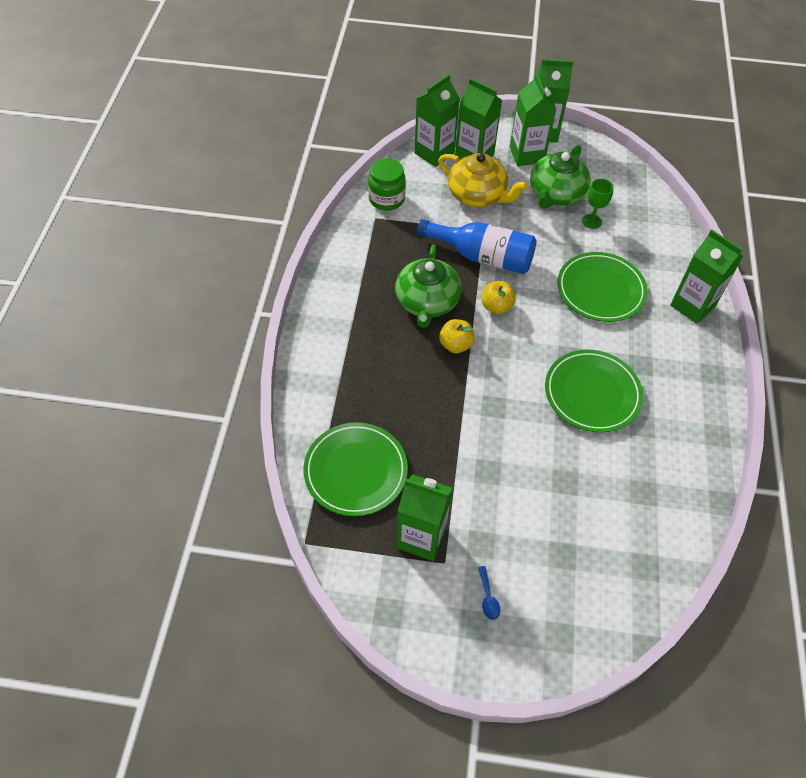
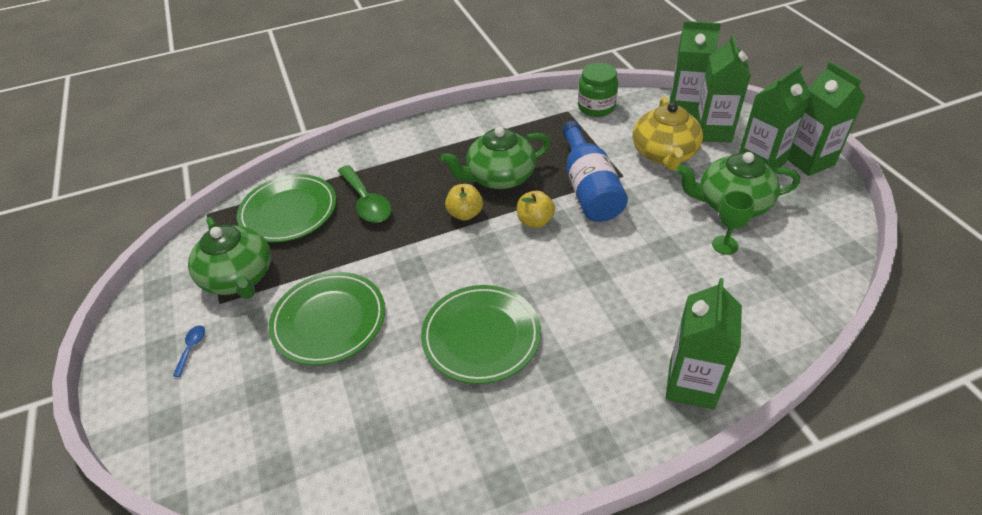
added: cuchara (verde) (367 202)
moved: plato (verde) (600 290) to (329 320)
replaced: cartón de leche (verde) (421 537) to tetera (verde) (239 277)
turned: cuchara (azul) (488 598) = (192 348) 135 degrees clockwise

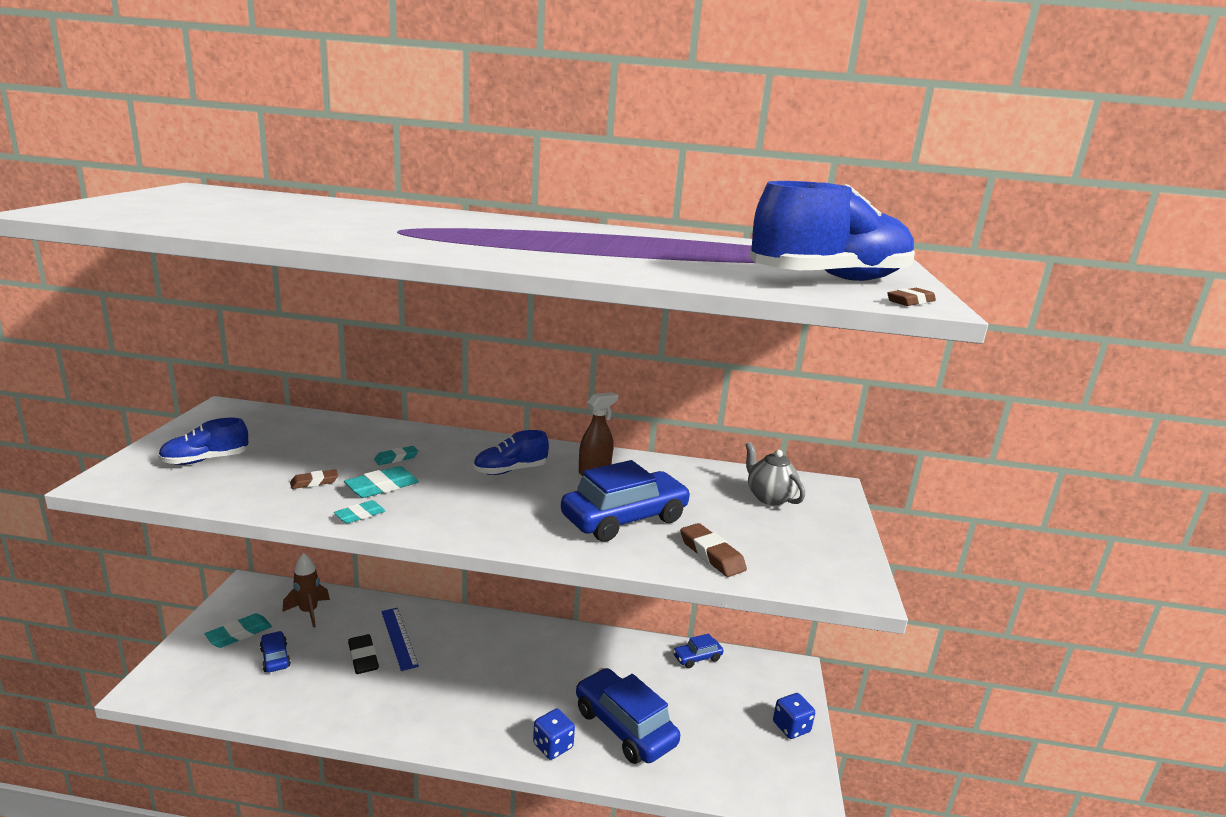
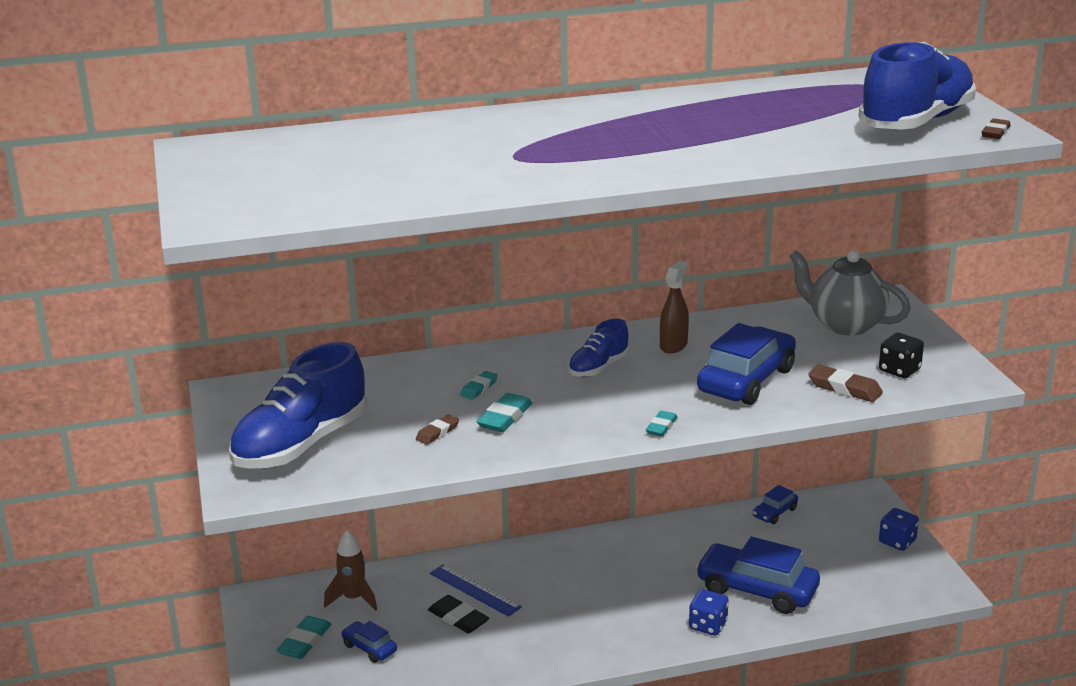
added: dado (negro) (899 370)
moved: goma de borrar (turquesa) (360 515) to (661 427)
resized: zapato (azul) (205 460) = (301 445) x1.90; tetera (gris) (769 497) = (845 325) x1.52

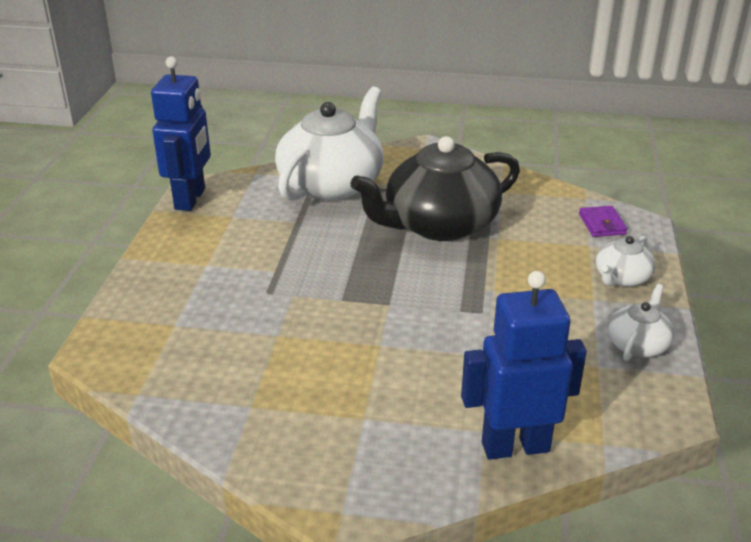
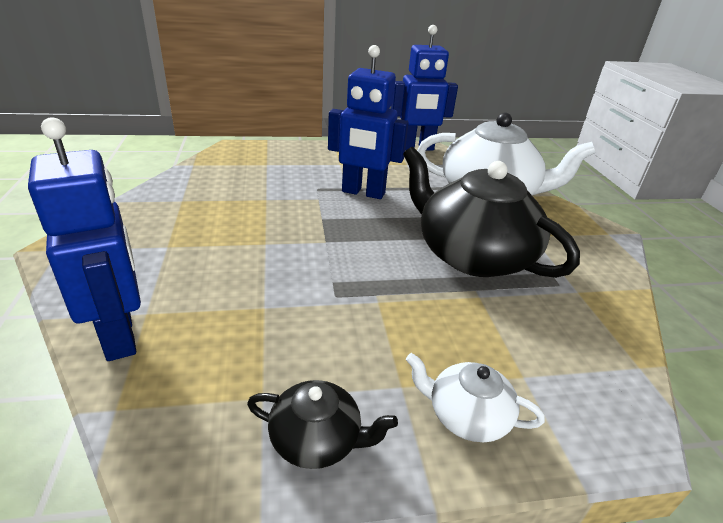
removed: cartera (morado) (602 224)
added: robot (azul) (363 193)
recoloured: tetera (blanco) (637 344) to tetera (negro) (317 439)

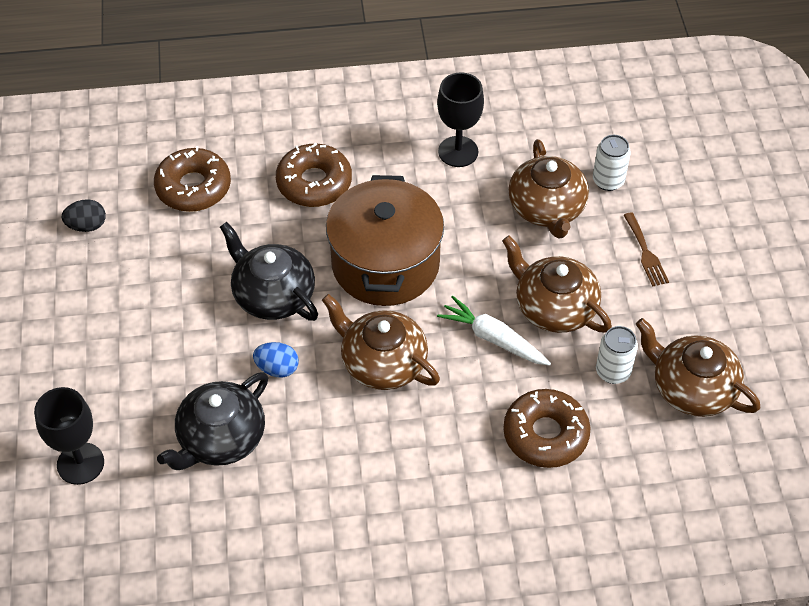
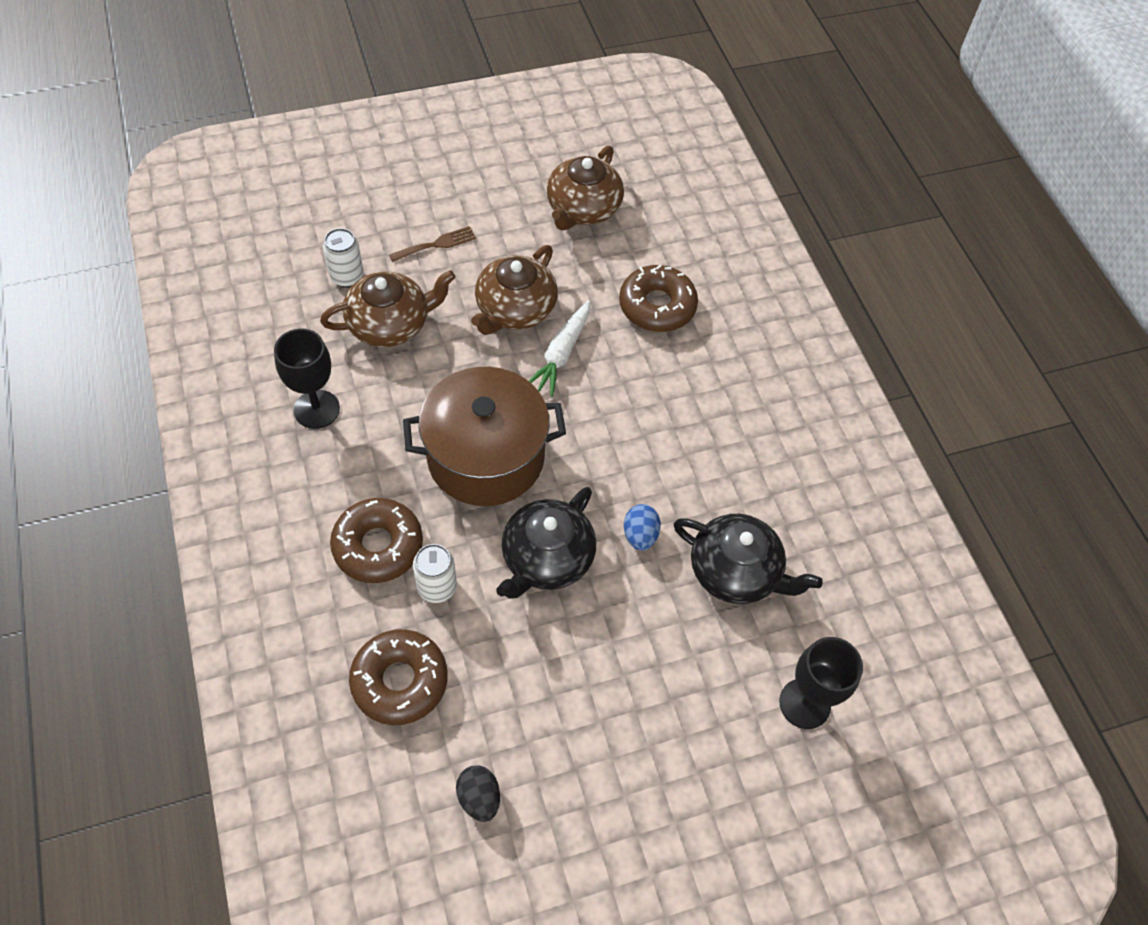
removed: tetera (marrón) (382 363)
moved: lata (blanco) (613 372) to (437 587)

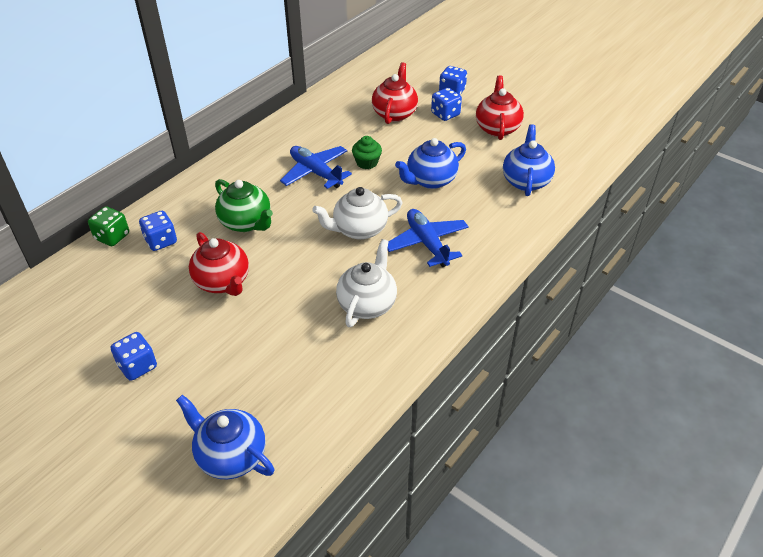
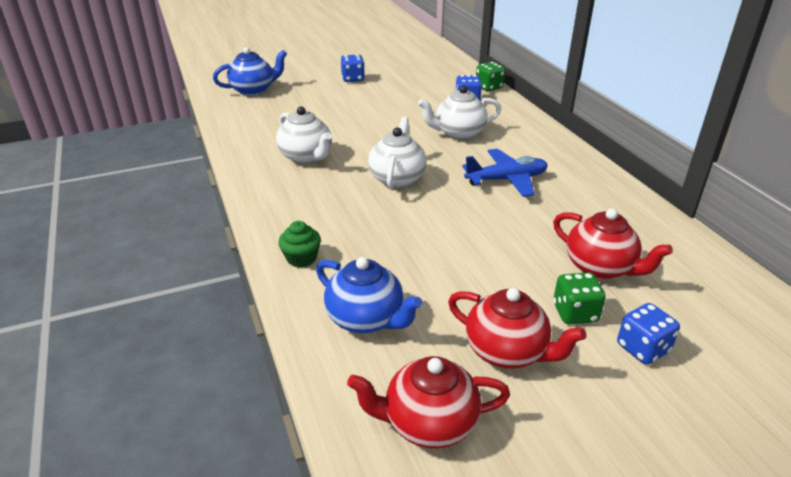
removed: avión (azul) (427 243); tetera (azul) (430 180)
moved: magdalena (verde) (367 162) to (301 258); tetera (rojo) (223 282) to (429 423)
recoloured: tetera (verde) (246 223) to tetera (blanco) (458 133); dado (azul) (445 114) to dado (verde) (575 313)

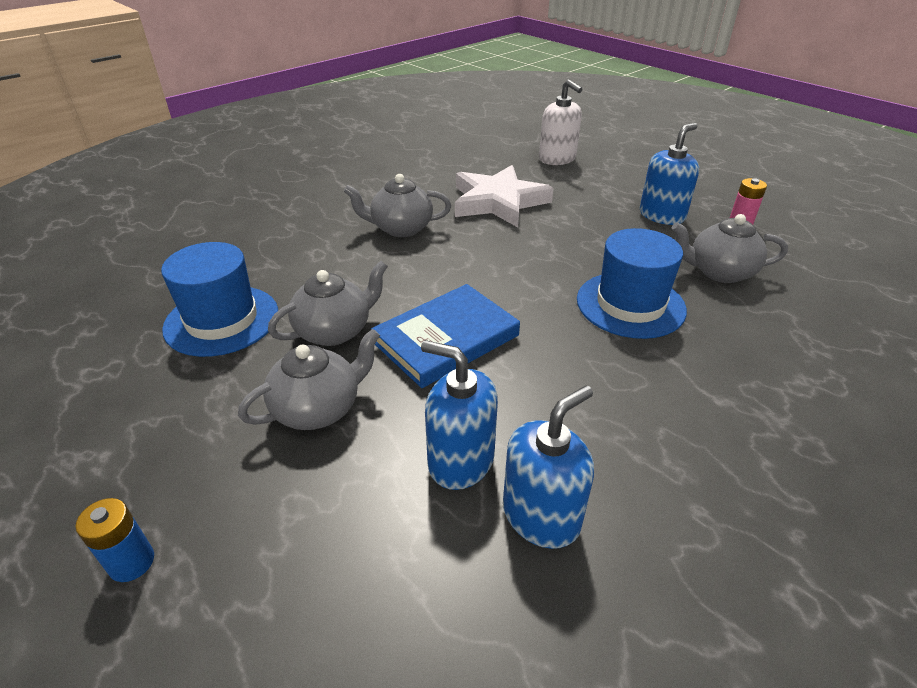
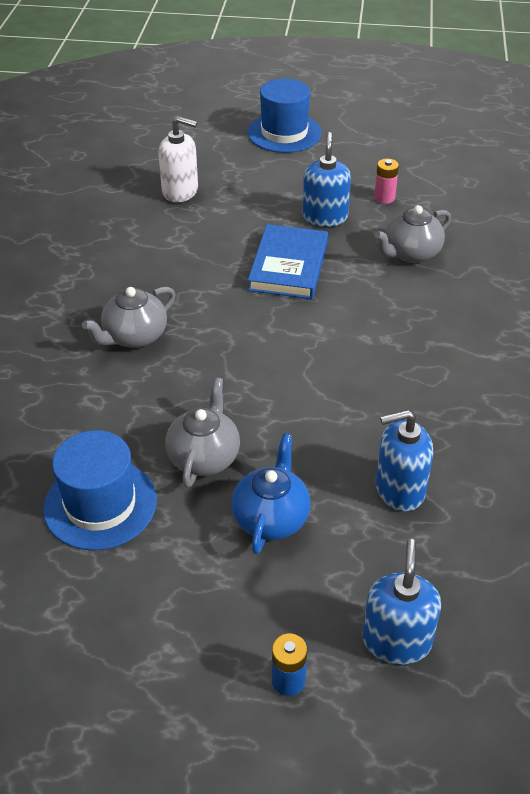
removed: estrella (blanco) (498 202)
moved: sombrero (azul) (630 304) to (284 133); libro (azul) (446 339) to (288 266); dispensador de jabón (azul) (541 516) to (396 641)
recoloured: tetera (gris) (318 408) to tetera (azul) (271 517)

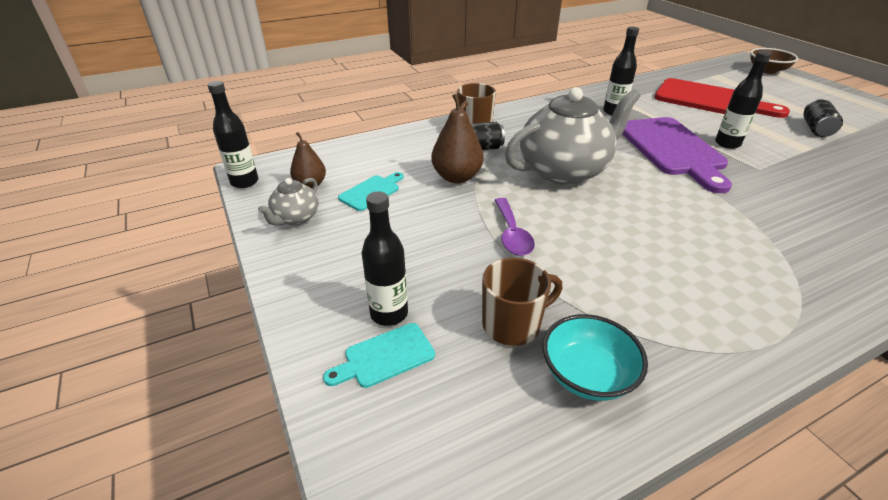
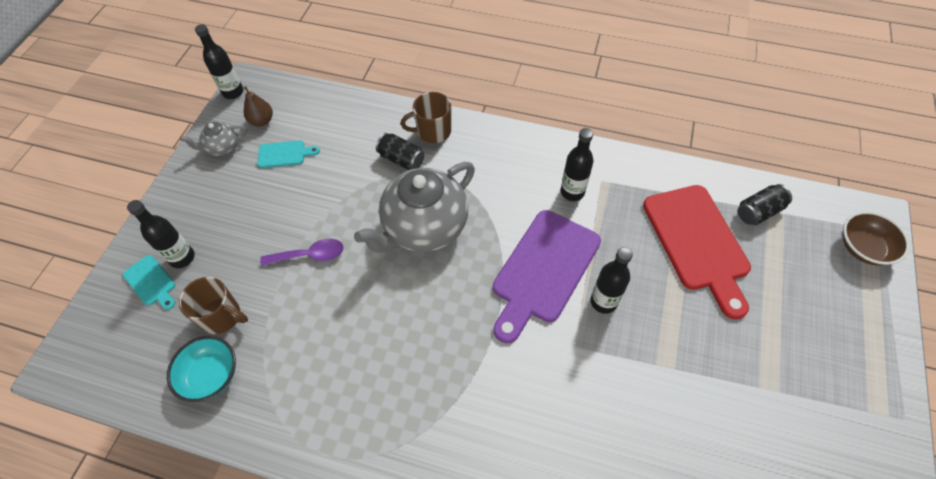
removed: pera (marrón) (457 177)
moved: lata (negro) (816 129) to (758 212)
turned: tabla de cortar (turquesa) (385 356) = (151 282) 150 degrees counterclockwise; cuchara (morado) (512 234) = (309 255) 135 degrees counterclockwise; tetera (gris) (564 171) = (424 228) 120 degrees clockwise

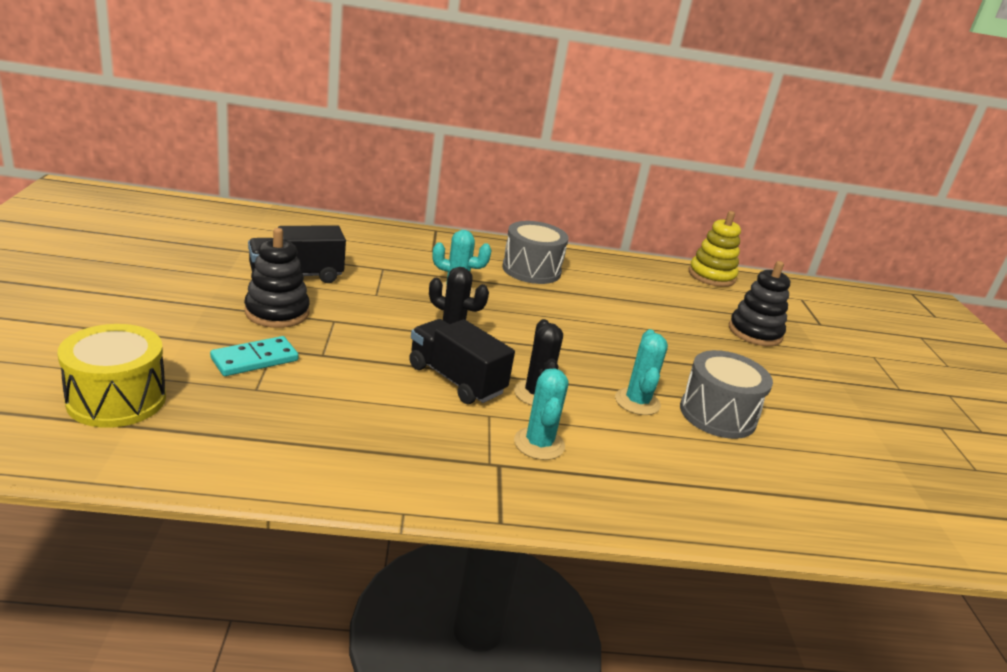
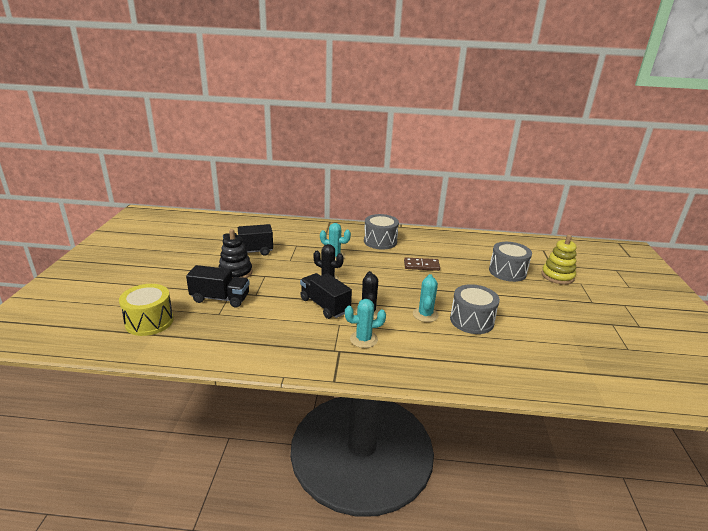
added: ficha de dominó (marrón) (421 265)
moved: juguete apilable (amarillo) (711 276) to (557 276)
replaced: ficha de dominó (turquesa) (255 359) to camión (negro) (220 298); juguete apilable (negro) (755 332) to tambor (gris) (507 272)
turned: cactus (turquesa) (539 444) = (363 339) 75 degrees clockwise

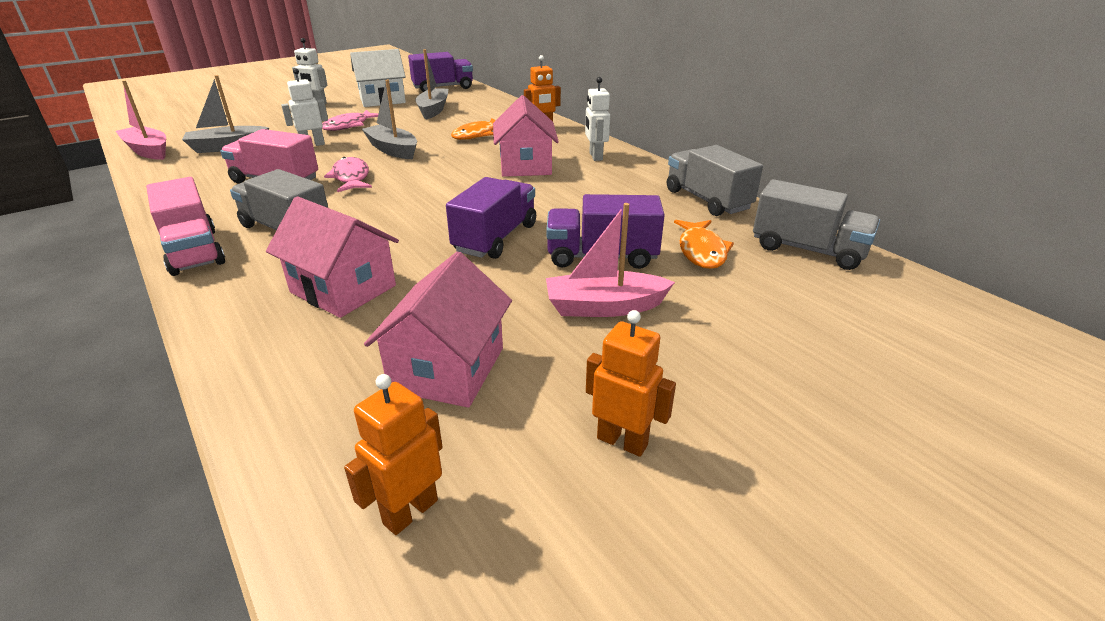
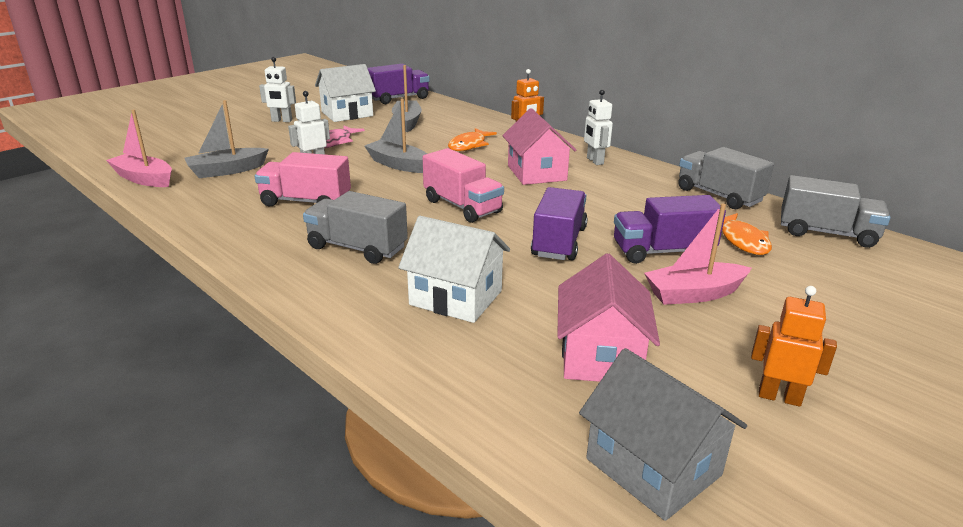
removed: pez (rosa) (351 177)
moved: camión (rosa) (194 251) to (462 206)
replaced: robot (naranja) (410 511) to casa (gris) (653 467)
recoloured: casa (rosa) (343 289) to casa (blanco) (456 298)

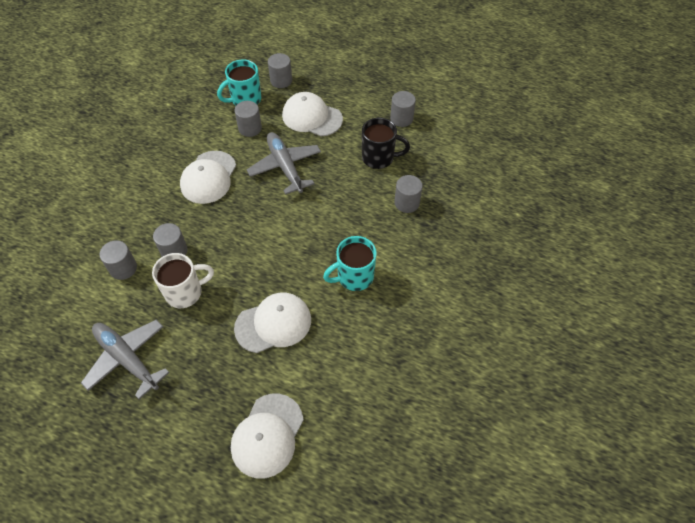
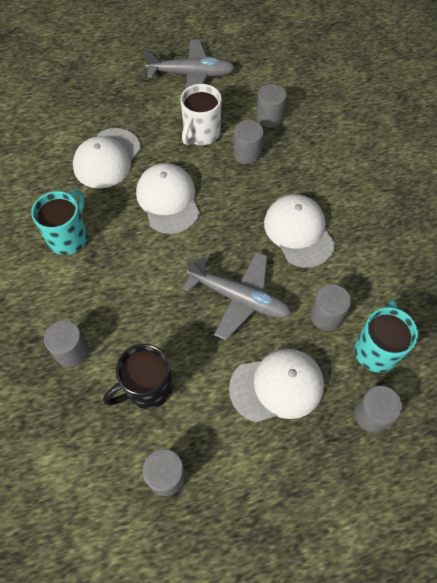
moved: gorra (blanco) (267 435) to (168 200)

